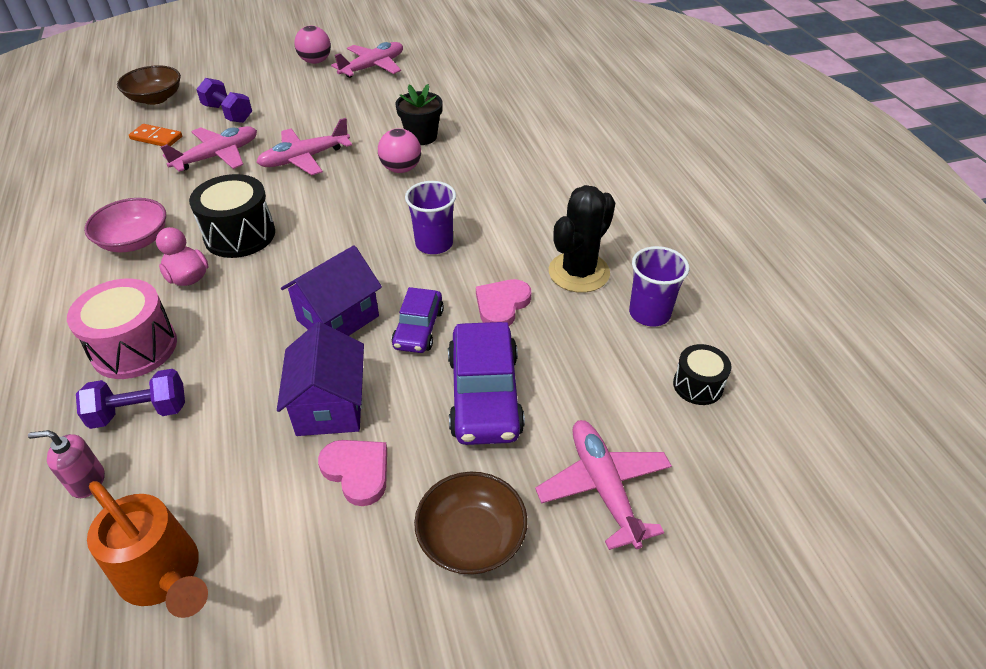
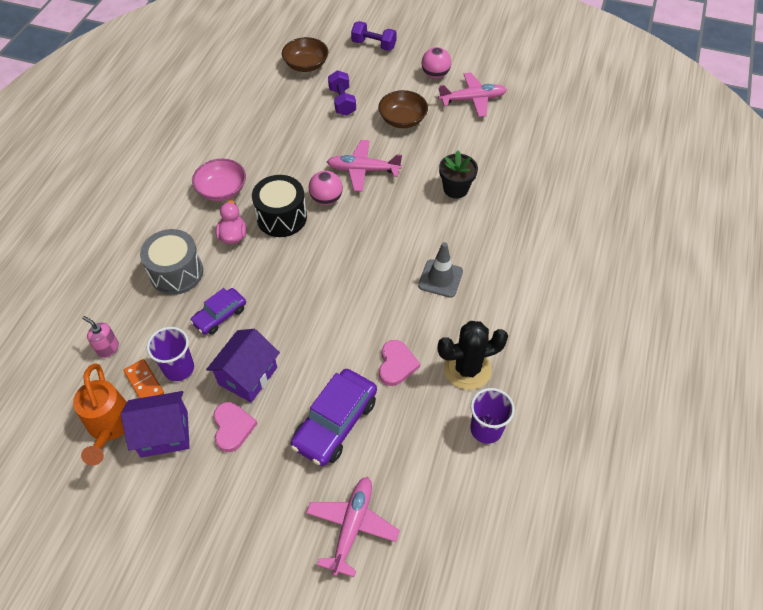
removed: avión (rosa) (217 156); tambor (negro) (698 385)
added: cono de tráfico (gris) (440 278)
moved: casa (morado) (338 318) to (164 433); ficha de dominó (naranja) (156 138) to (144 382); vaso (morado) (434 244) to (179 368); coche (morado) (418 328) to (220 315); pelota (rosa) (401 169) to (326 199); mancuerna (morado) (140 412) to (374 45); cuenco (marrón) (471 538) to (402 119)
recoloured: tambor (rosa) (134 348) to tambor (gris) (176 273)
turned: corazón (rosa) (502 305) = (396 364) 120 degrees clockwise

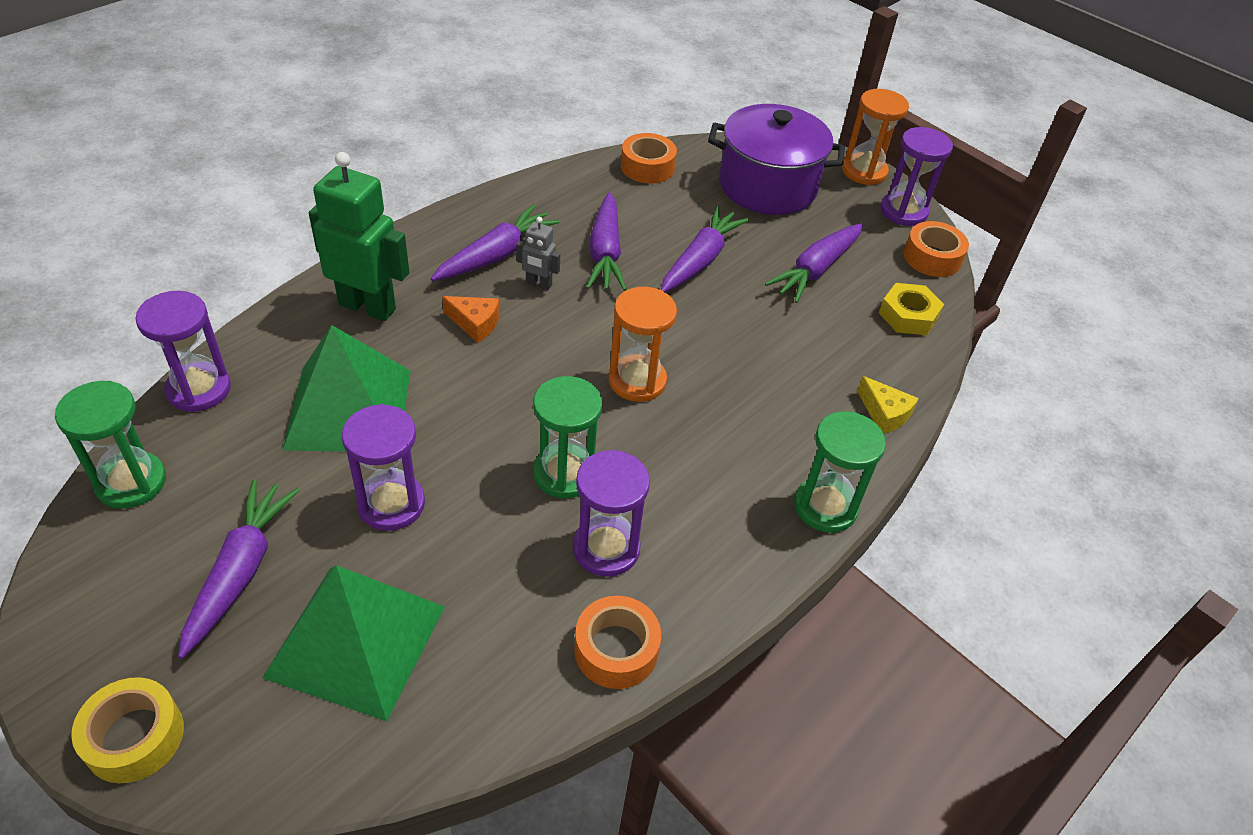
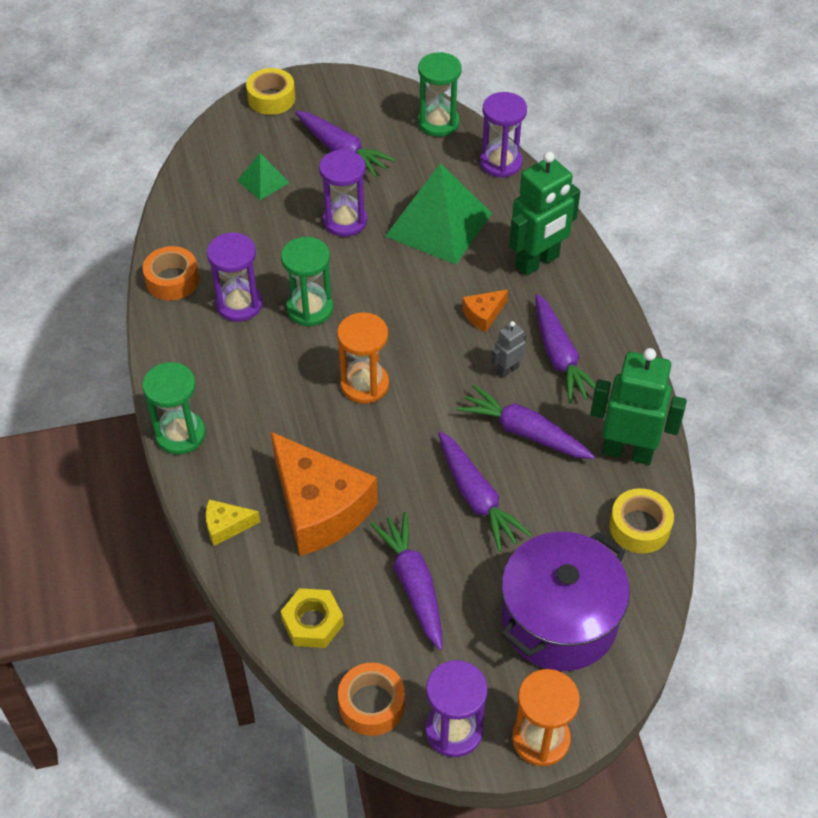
added: queso (naranja) (319 507); robot (verde) (627 452)
recoloured: cinta adhesiva (naranja) (647 167) to cinta adhesiva (amarillo) (639 527)
resized: pirámide (verde) (356 641) = (263 181) x0.48

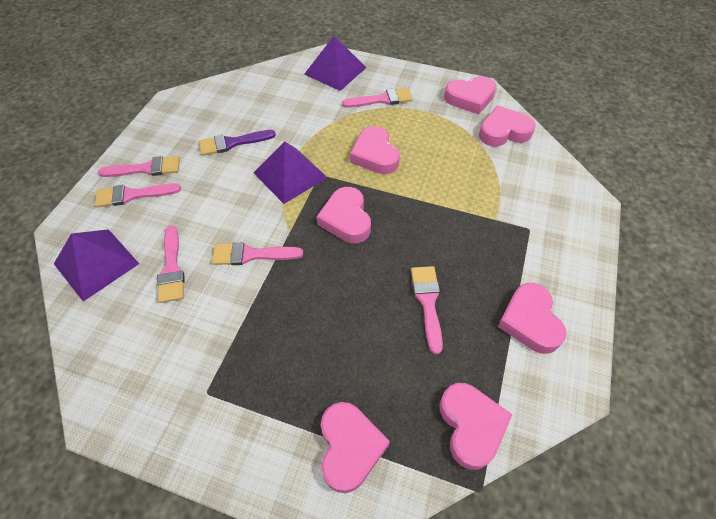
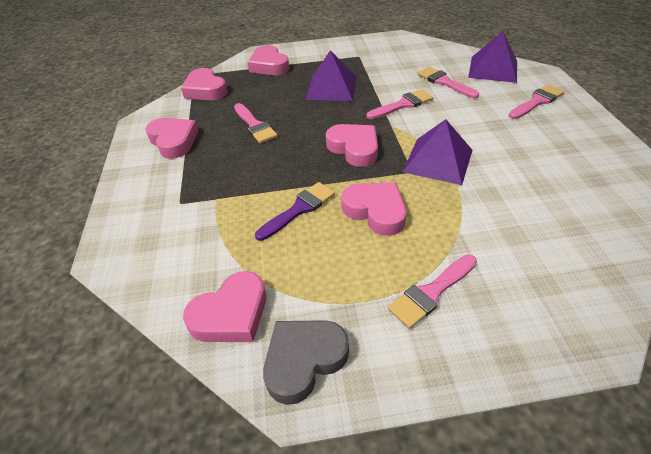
removed: pincel (rosa) (146 169)
moved: pincel (morado) (232 143) to (299 209); pirámide (morado) (335 70) to (331 88)
recoloured: corazón (rosa) (470 98) to corazón (gris) (304 360)

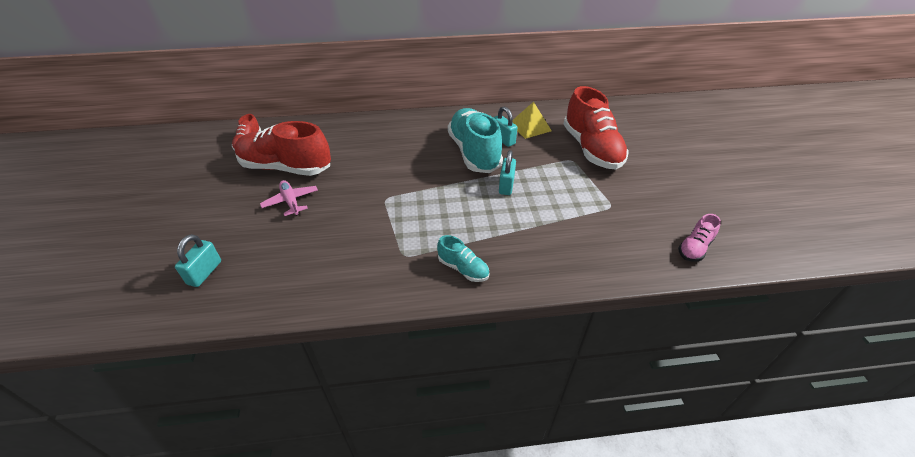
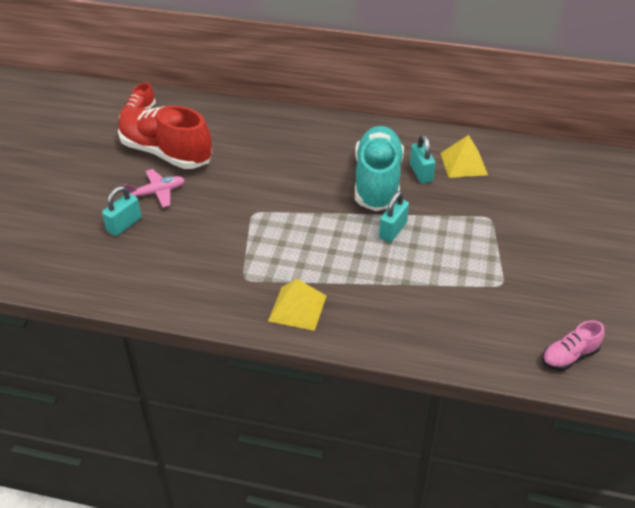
removed: zapato (rojo) (591 149)
moved: candado (turquesa) (204 272) to (124 225)
replaced: zapato (turquesa) (463 269) to pirámide (amarillo) (297 308)
turned: avión (rosa) (291 202) = (157 193) 75 degrees clockwise

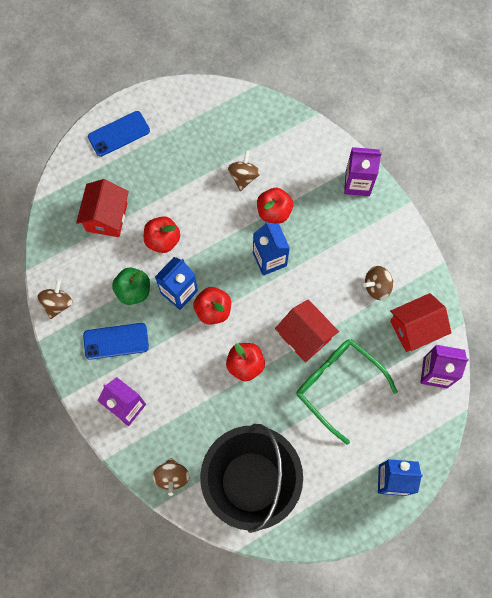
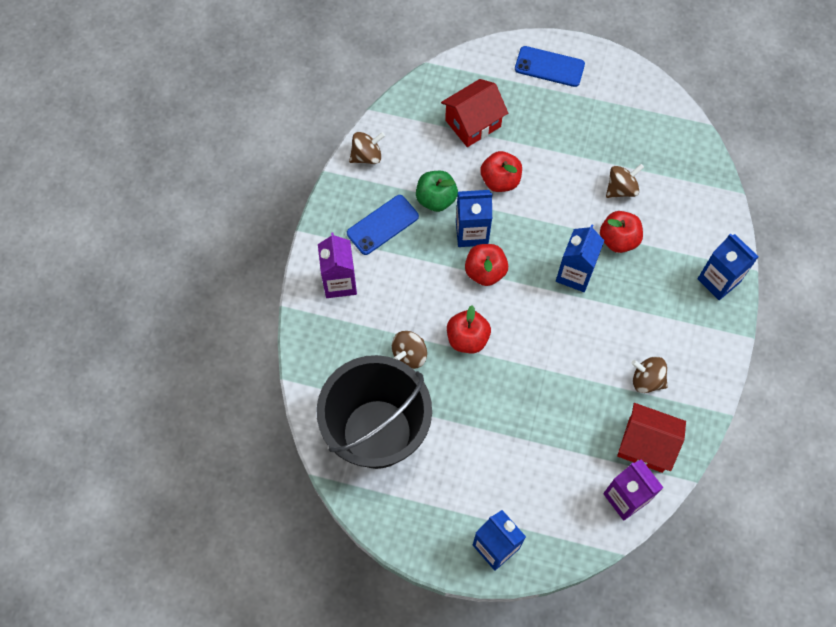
removed: casa (rojo) (305 336); gafas (verde) (338 385)
moved: peonza (marrón) (172 477) to (409 354)
recoloured: cartón de leche (morado) (357 183) to cartón de leche (azul) (718 280)
turned: móvil (azul) (116 341) = (382 225) 75 degrees counterclockwise

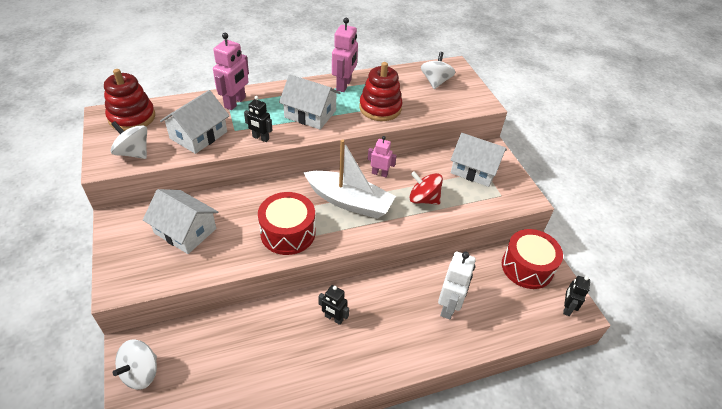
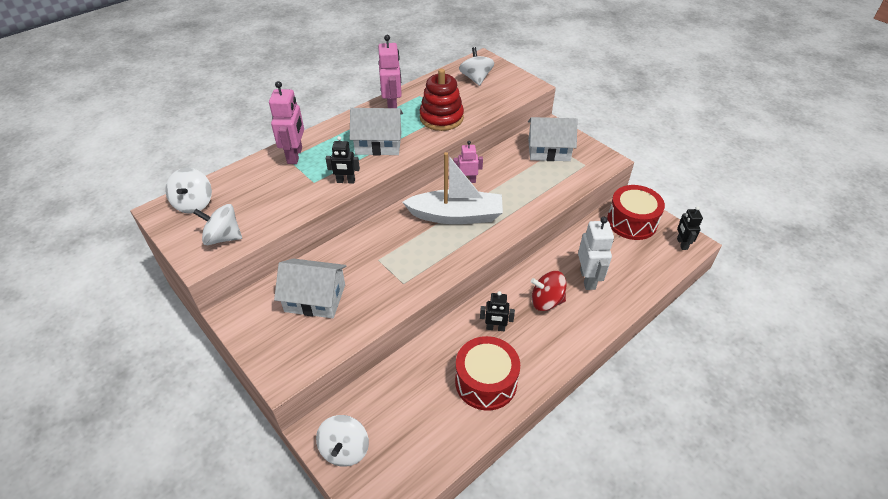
removed: casa (blanco) (198 135)
moved: tambor (rojo) (288 233) to (486 382); peonza (rojo) (423 199) to (546 301)
replaced: juguete apilable (rojo) (132 117) to peonza (blanco) (194 204)

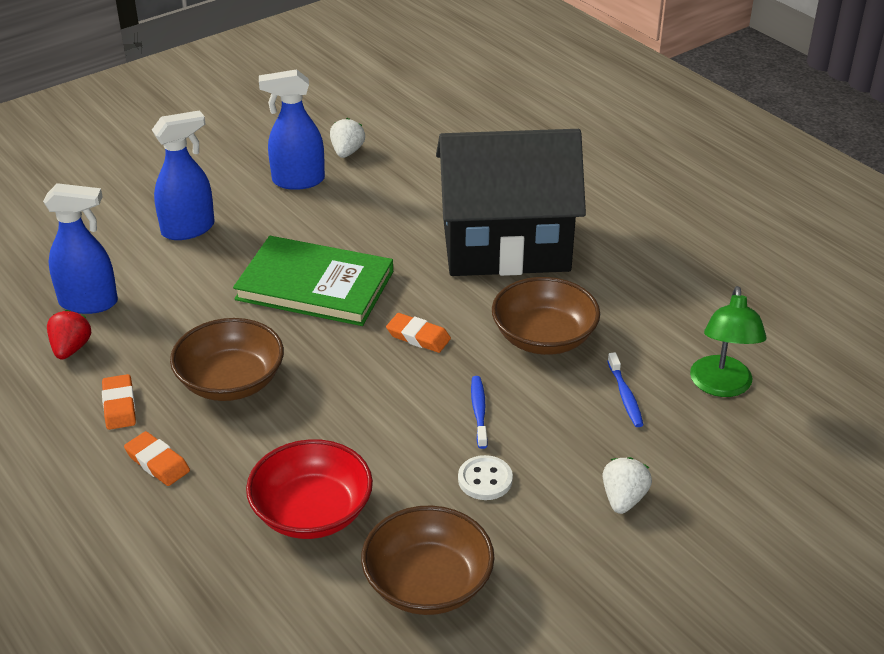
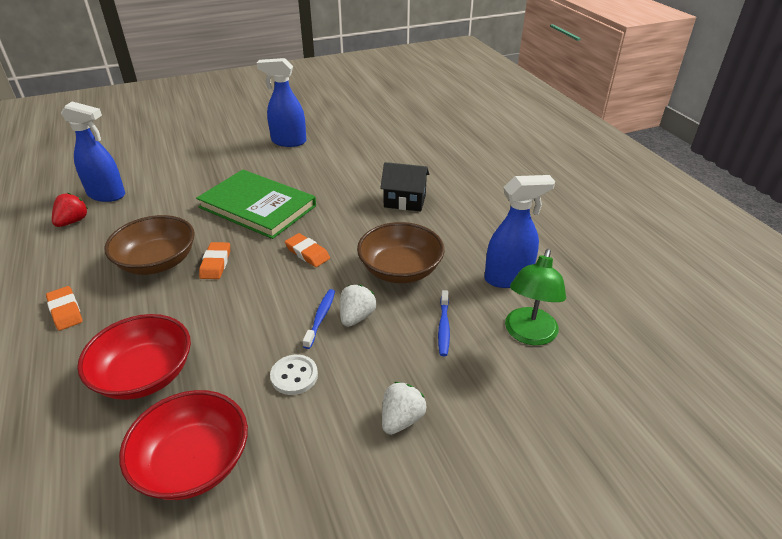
moved: goma de borrar (naranja) (119 406) to (216 263); fresa (blanco) (347 152) to (356 317); pulverizador (azul) (188 229) to (508 278)
recoloured: cuenco (marrón) (428 583) to cuenco (rojo) (193 462)
resized: casa (negro) (506 246) = (404 201) x0.43

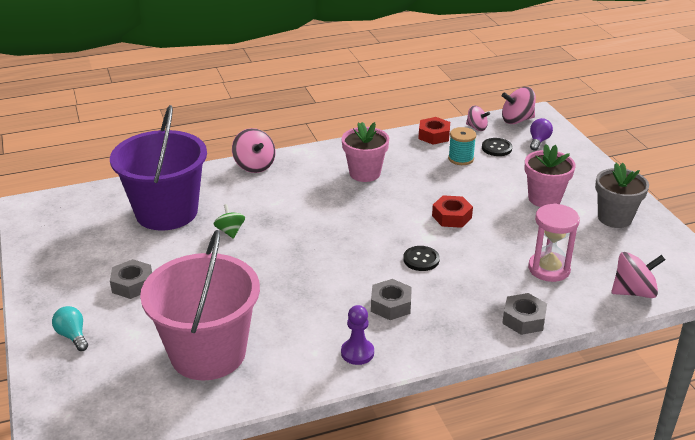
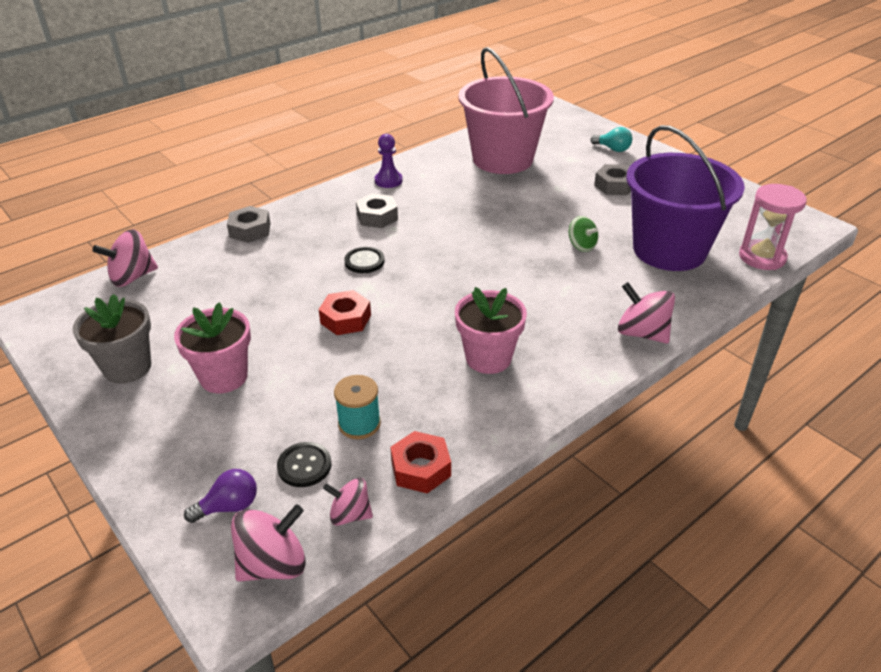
moved: reloj de arena (rosa) (549 269) to (762 257)
turned: bombilla (morado) (538 141) = (229 506) 120 degrees counterclockwise

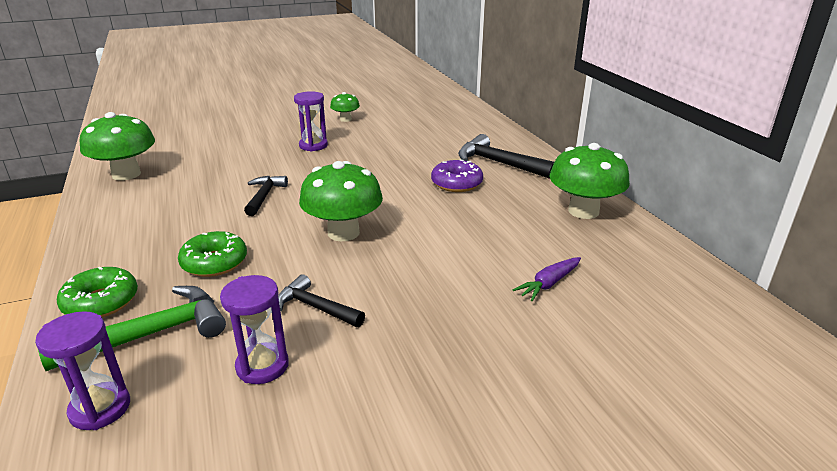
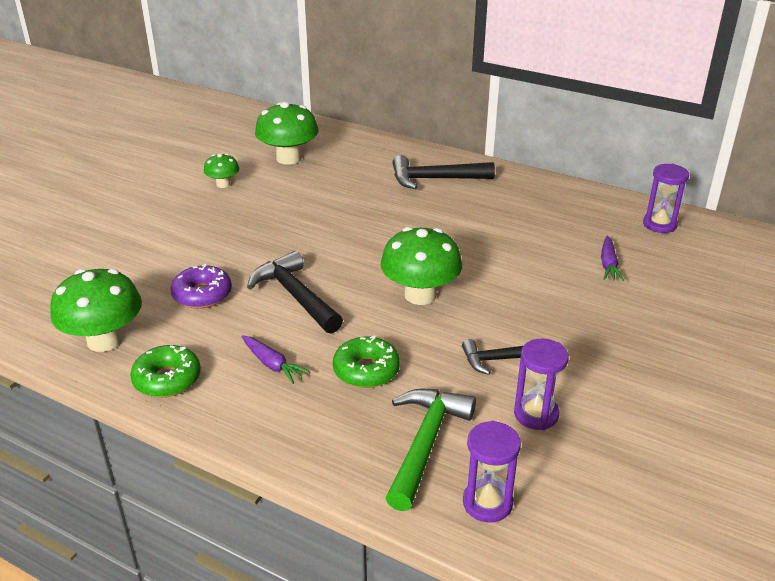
added: zanahoria (morado) (272 364)
moved: rosquilla (verde) (101 302) to (167 379); rosquilla (morado) (456 183) to (202 294); seta (verde) (583 211) to (288 158); reloj de arena (morado) (313 145) to (659 224)
resized: martillo (negro) (264 196) = (295 296) x1.57

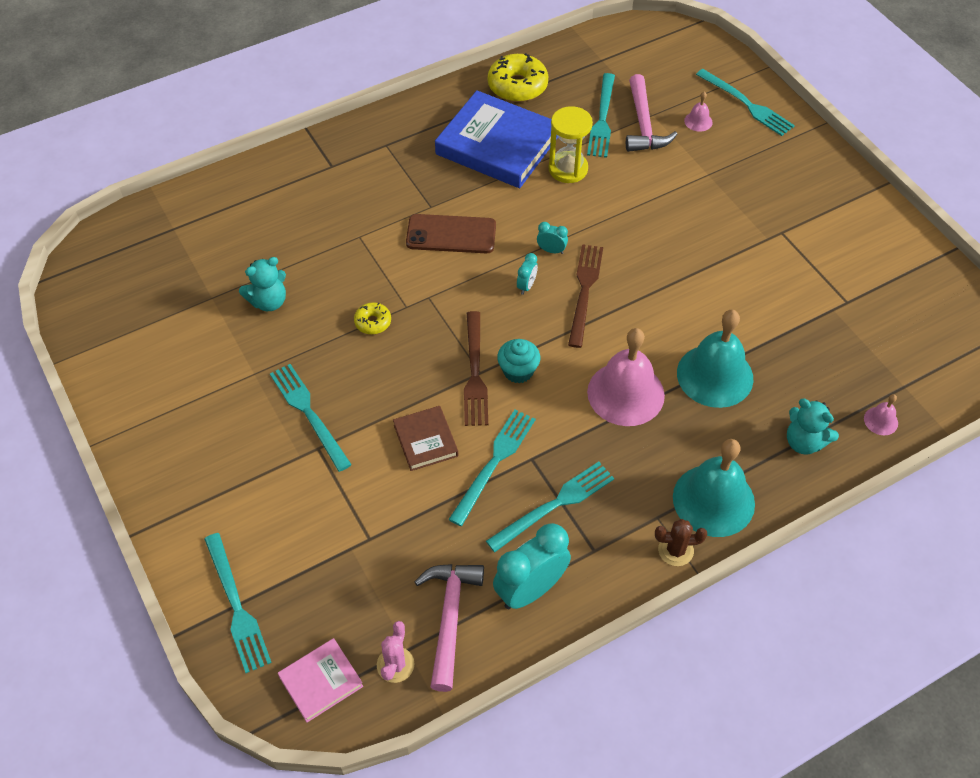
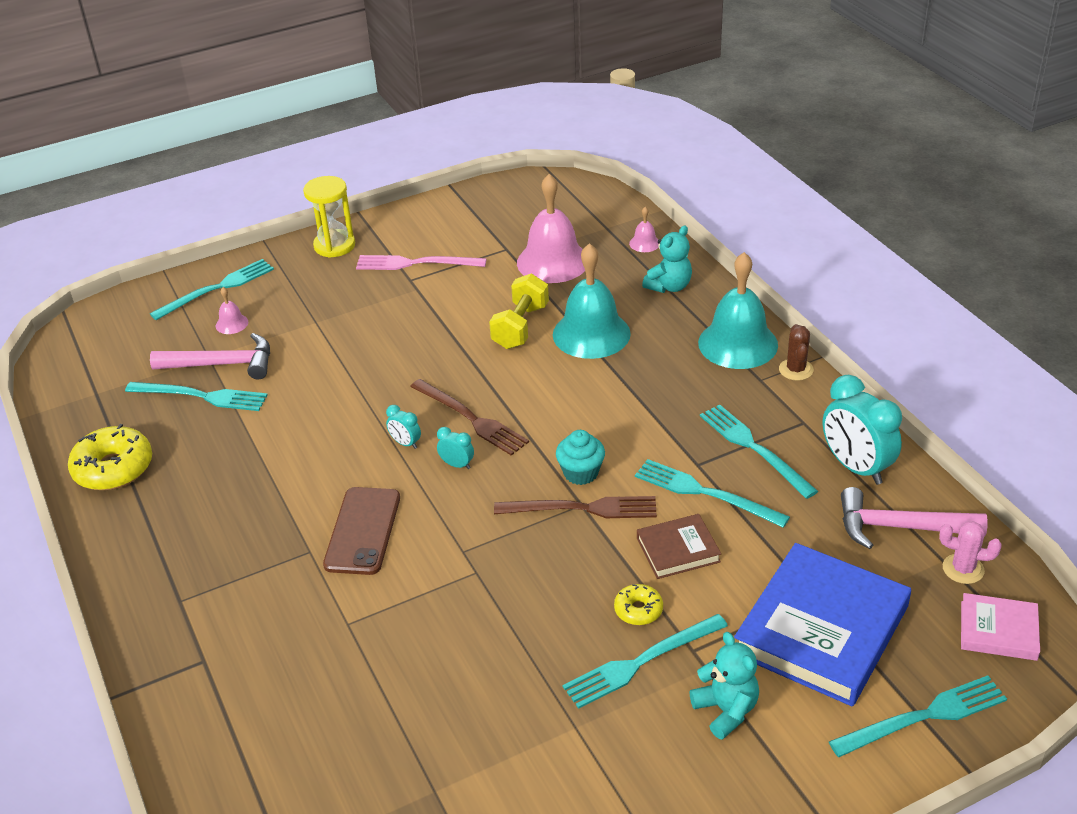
added: tenedor (rosa) (416 263); mancuerna (amarillo) (520 327)
moved: reloj de arena (amarillo) (568 169) to (334 245); campana (rosa) (625 393) to (553 261); rosquilla (amarillo) (373 322) to (638 610); osito (turquesa) (268 301) to (726 710); libro (azul) (497 145) to (821 630)
turned: despertador (turquesa) (551 250) = (405 443) 75 degrees counterclockwise; tenedor (marrón) (584 291) = (471 419) 150 degrees counterclockwise; libro (rosa) (321 681) = (998 631) 45 degrees counterclockwise

